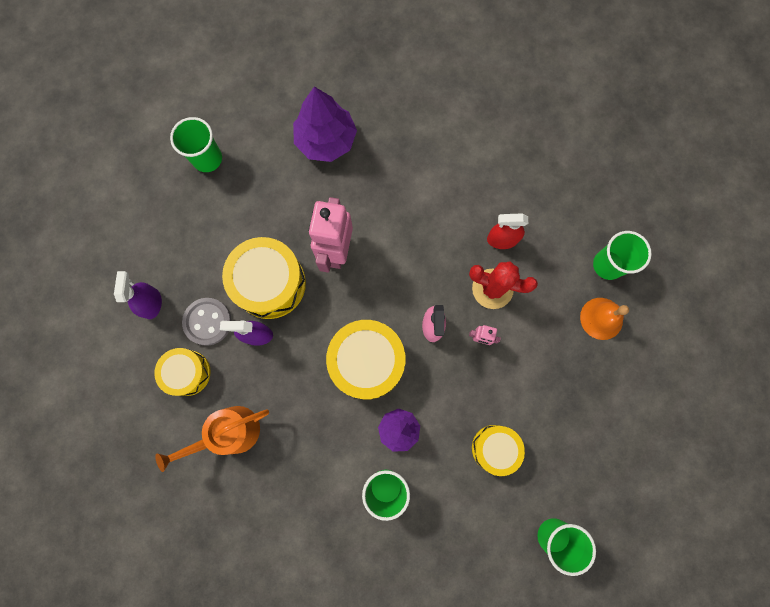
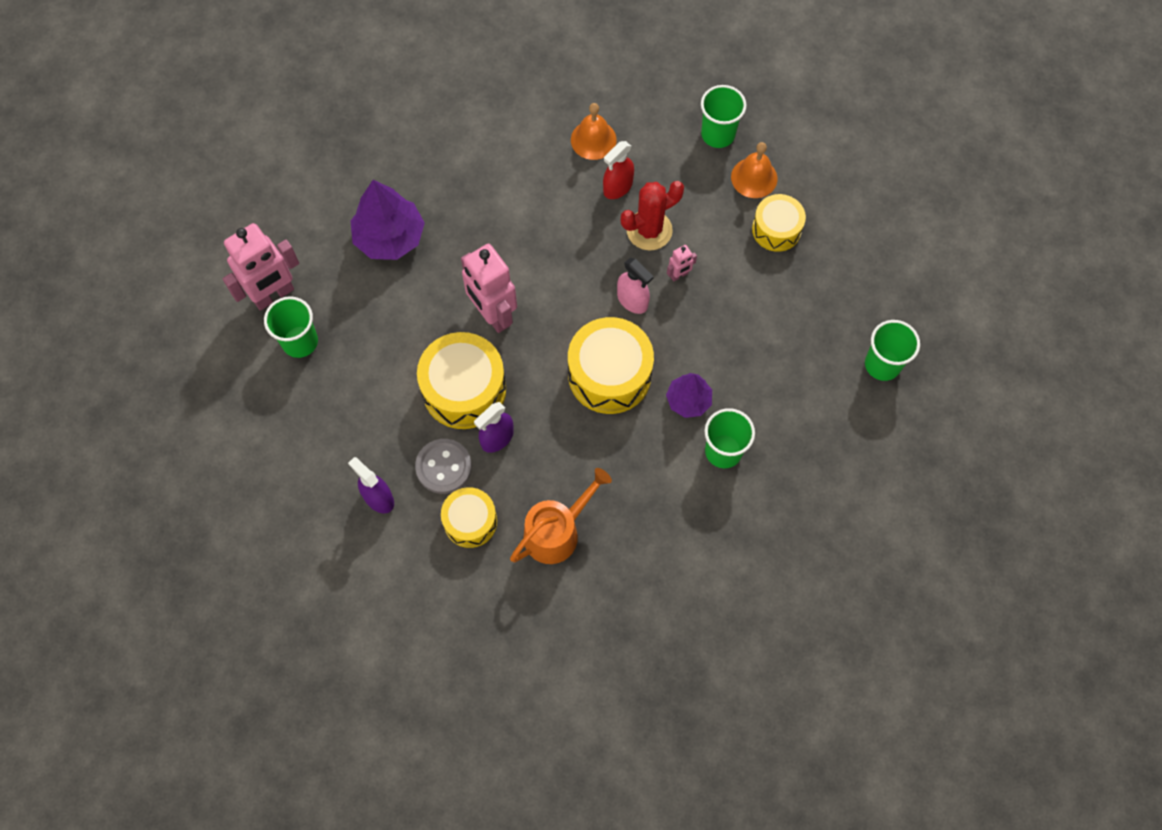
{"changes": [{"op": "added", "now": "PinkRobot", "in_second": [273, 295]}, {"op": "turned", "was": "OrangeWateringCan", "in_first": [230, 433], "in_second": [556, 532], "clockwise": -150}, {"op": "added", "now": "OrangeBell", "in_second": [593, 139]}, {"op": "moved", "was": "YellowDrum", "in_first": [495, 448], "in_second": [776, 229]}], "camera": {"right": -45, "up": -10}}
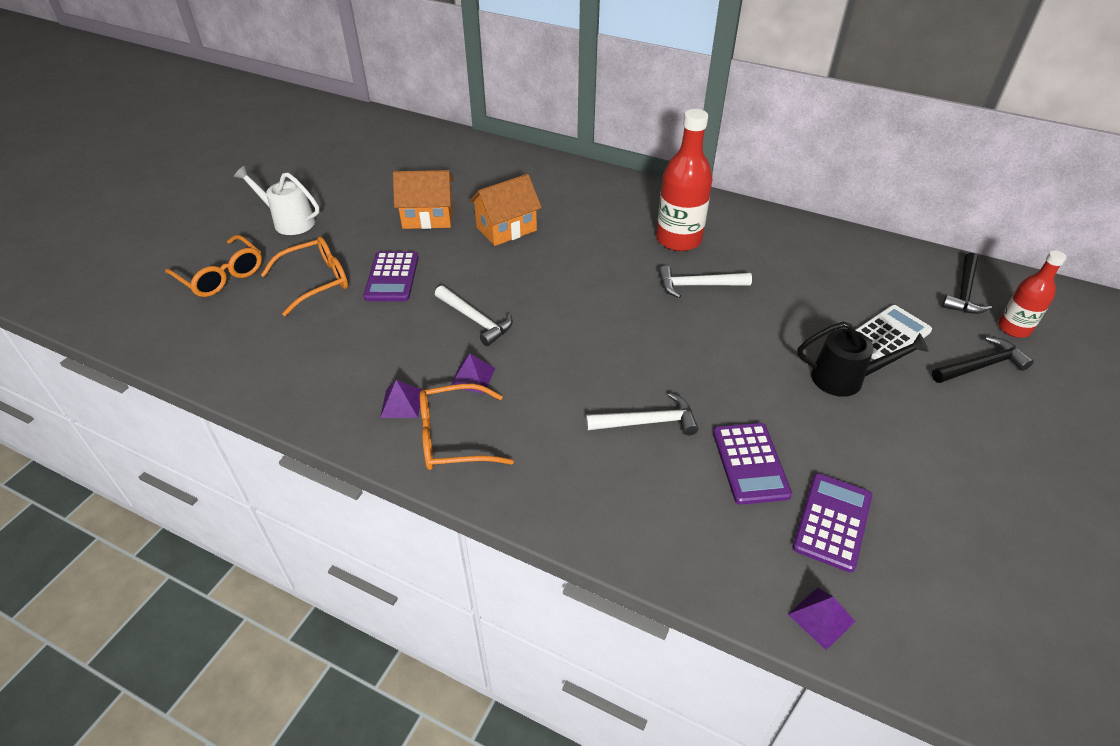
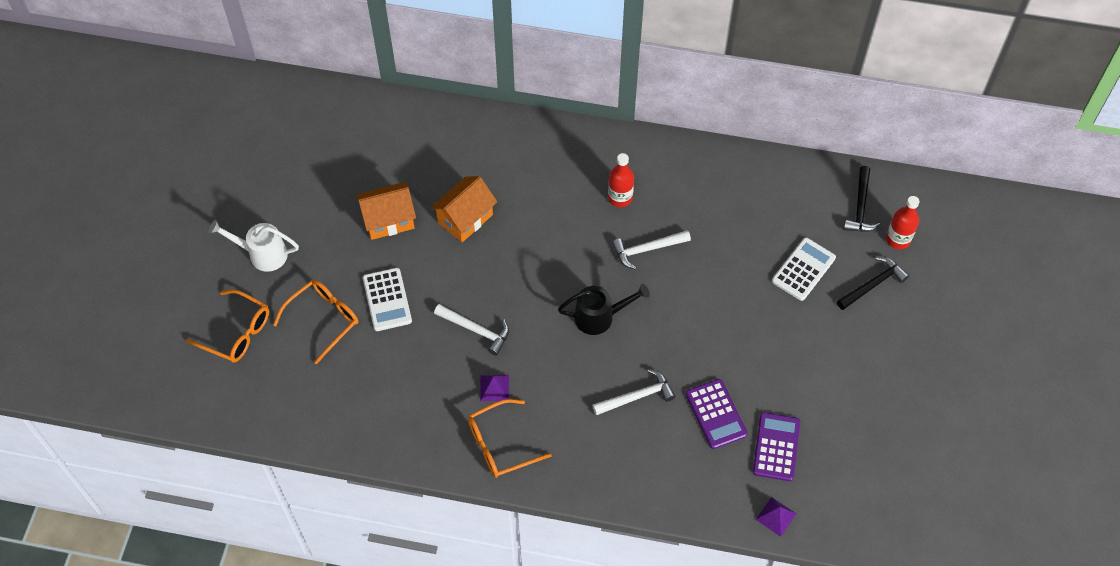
{"changes": [{"op": "recoloured", "was": "PurpleCalculator", "now": "WhiteCalculator", "in_first": [392, 277], "in_second": [387, 300]}, {"op": "moved", "was": "BlackWateringCan", "in_first": [846, 379], "in_second": [600, 317]}, {"op": "resized", "was": "RedBottle", "in_first": [678, 239], "in_second": [620, 198], "ratio": 0.6}, {"op": "removed", "was": "PurplePyramid", "in_first": [401, 403]}], "camera": {"right": -15, "up": 15}}
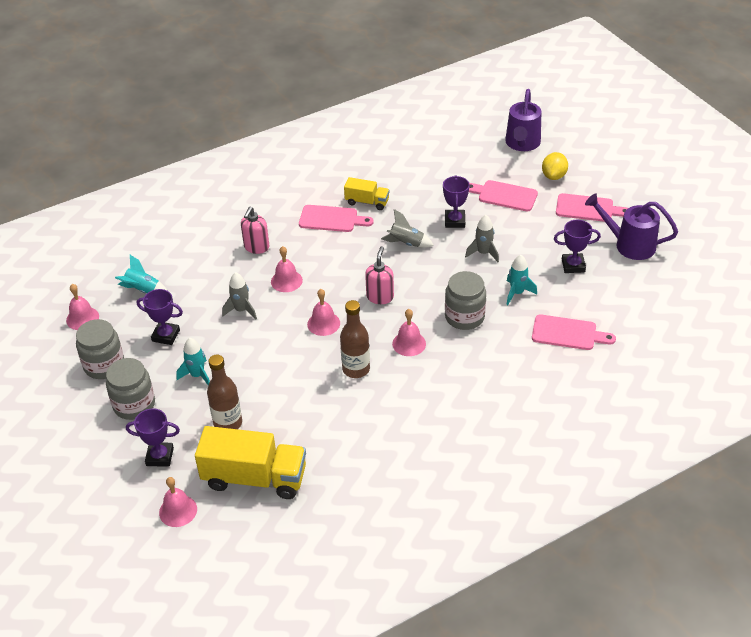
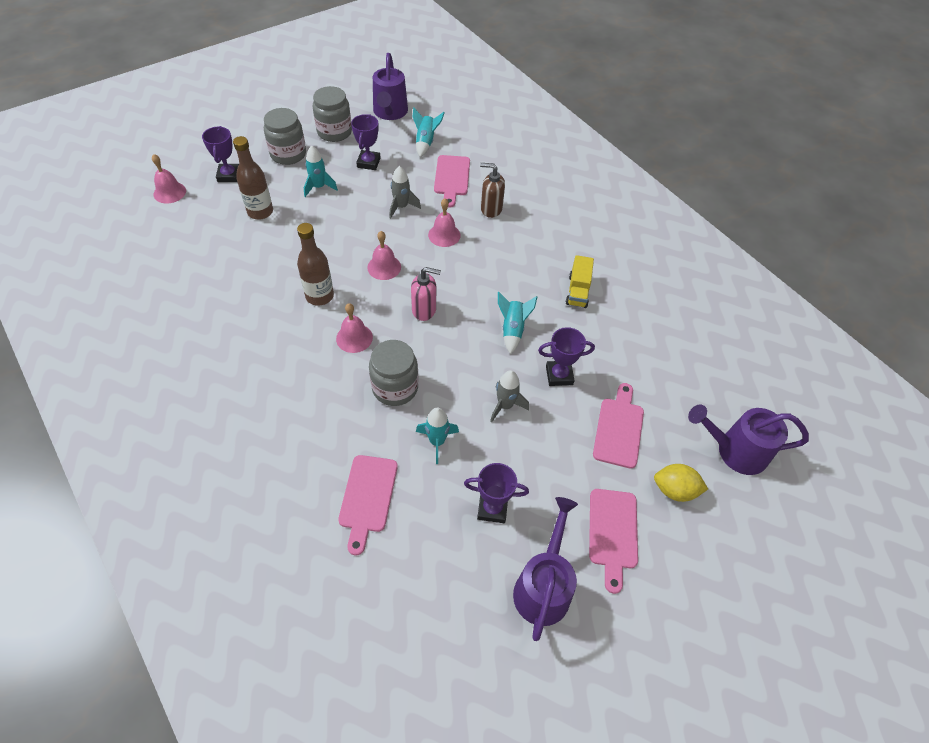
{"changes": [{"op": "replaced", "was": "PinkBell", "now": "PurpleWateringCan", "in_first": [82, 318], "in_second": [390, 113]}, {"op": "moved", "was": "PinkCuttingBoard", "in_first": [331, 219], "in_second": [452, 178]}, {"op": "turned", "was": "PurpleTrophy", "in_first": [573, 265], "in_second": [492, 508], "clockwise": -75}, {"op": "recoloured", "was": "PinkSoapDispenser", "now": "BrownSoapDispenser", "in_first": [256, 247], "in_second": [491, 209]}, {"op": "recoloured", "was": "GreyRocket", "now": "TurquoiseRocket", "in_first": [406, 243], "in_second": [512, 329]}, {"op": "removed", "was": "YellowTruck", "in_first": [255, 478]}], "camera": {"right": 80, "up": 10}}
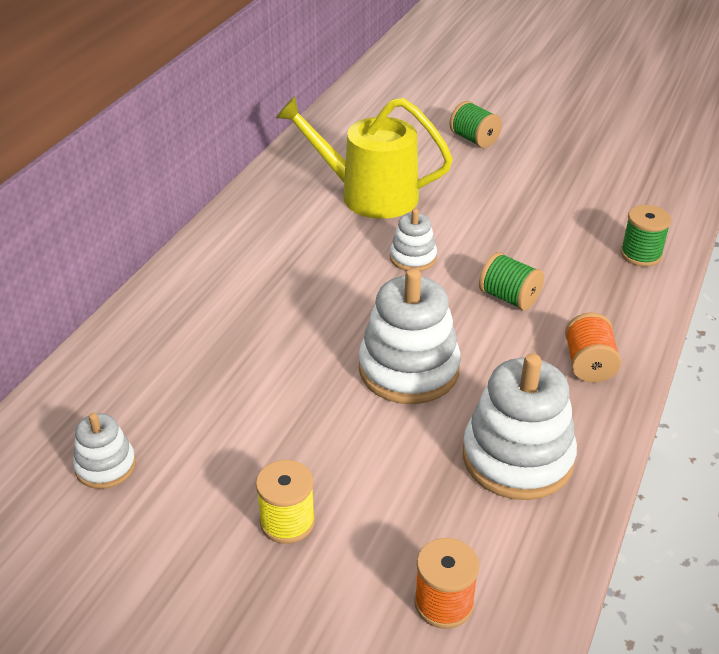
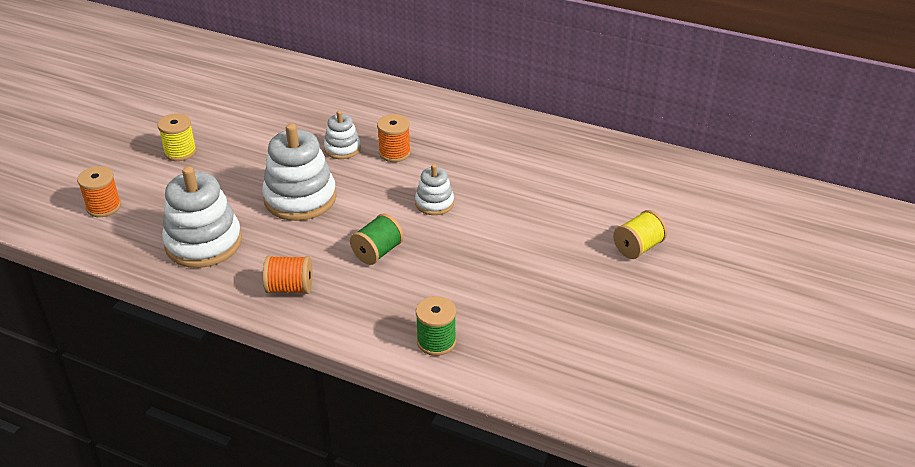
{"changes": [{"op": "moved", "was": "WhiteStackingToy", "in_first": [105, 466], "in_second": [342, 148]}, {"op": "added", "now": "OrangeSpool", "in_second": [394, 153]}, {"op": "recoloured", "was": "GreenSpool", "now": "YellowSpool", "in_first": [474, 139], "in_second": [638, 247]}, {"op": "removed", "was": "YellowWateringCan", "in_first": [369, 195]}], "camera": {"right": 90, "up": 0}}
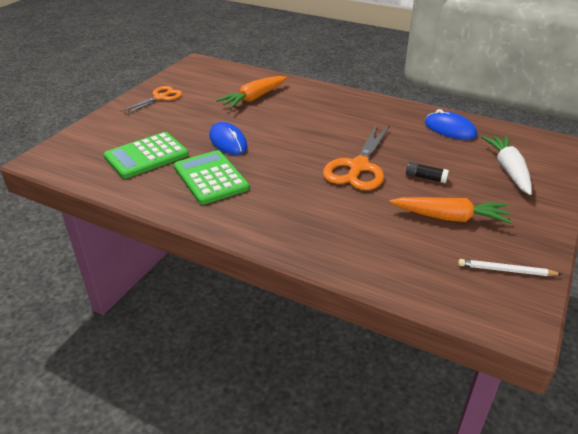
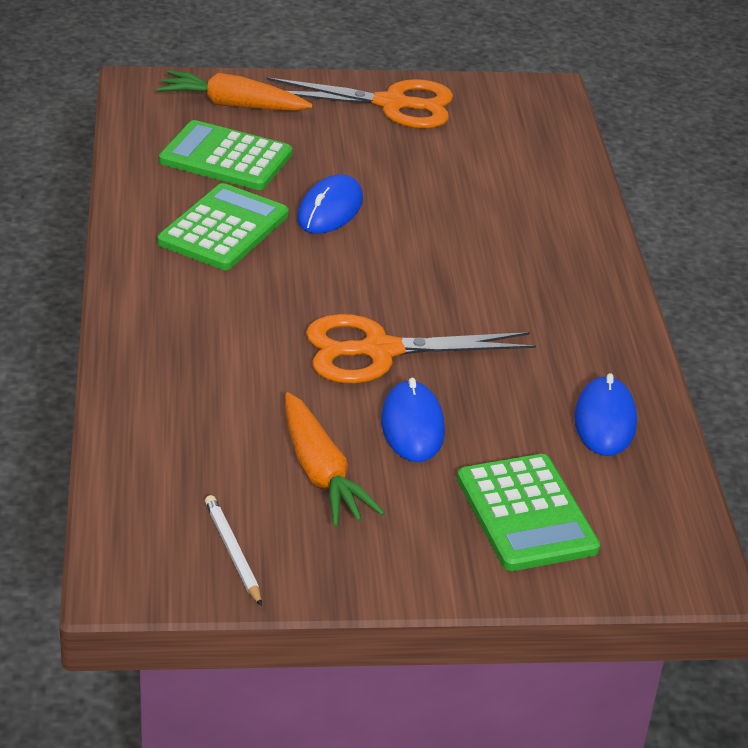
{"changes": [{"op": "moved", "was": "OrangeCarrot", "in_first": [254, 98], "in_second": [232, 105]}, {"op": "resized", "was": "OrangeScissors", "in_first": [160, 97], "in_second": [392, 104], "ratio": 1.58}, {"op": "replaced", "was": "BlackGlueStick", "now": "BlueMouse", "in_first": [425, 178], "in_second": [412, 426]}, {"op": "replaced", "was": "WhiteCarrot", "now": "GreenCalculator", "in_first": [508, 170], "in_second": [526, 514]}], "camera": {"right": 55, "up": 0}}
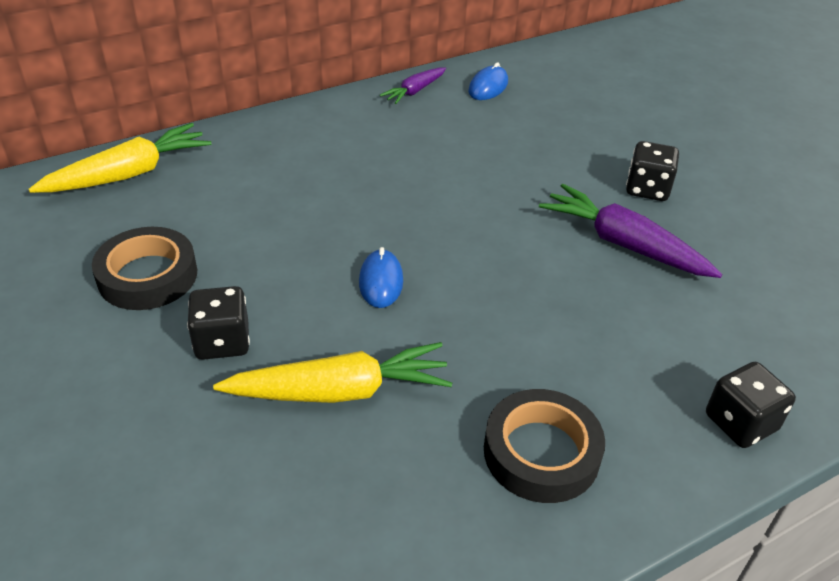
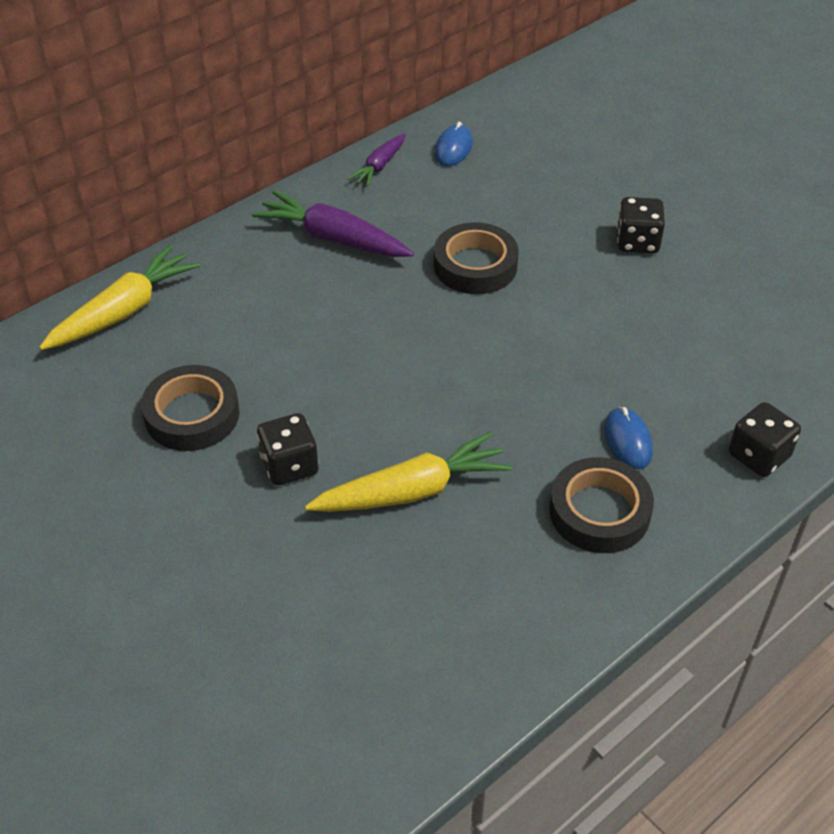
{"changes": [{"op": "moved", "was": "PurpleCarrot", "in_first": [624, 244], "in_second": [333, 239]}, {"op": "added", "now": "BlackTape", "in_second": [475, 265]}, {"op": "moved", "was": "BlueMouse", "in_first": [381, 282], "in_second": [627, 441]}], "camera": {"right": -10, "up": 5}}
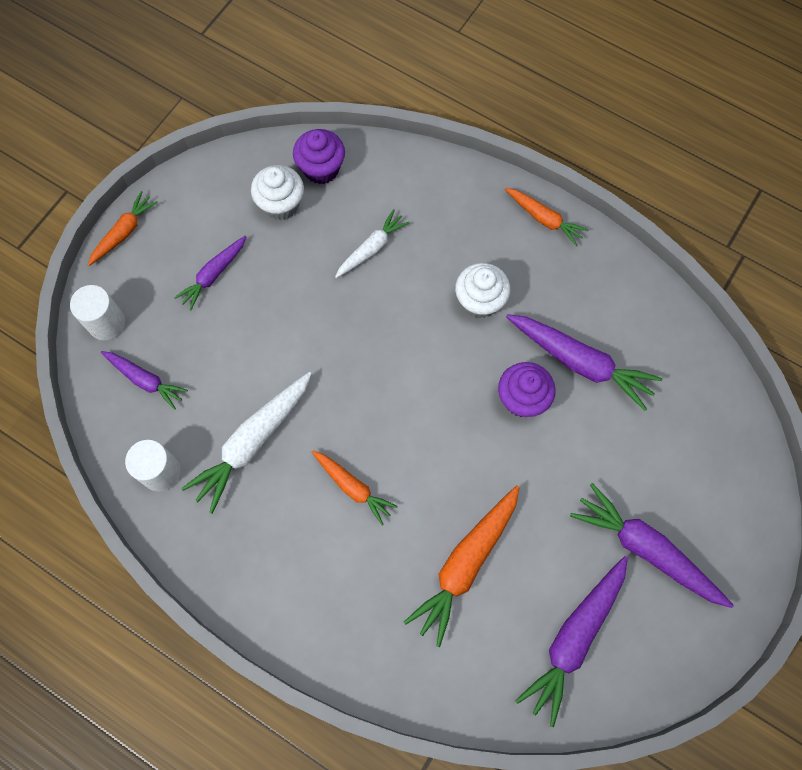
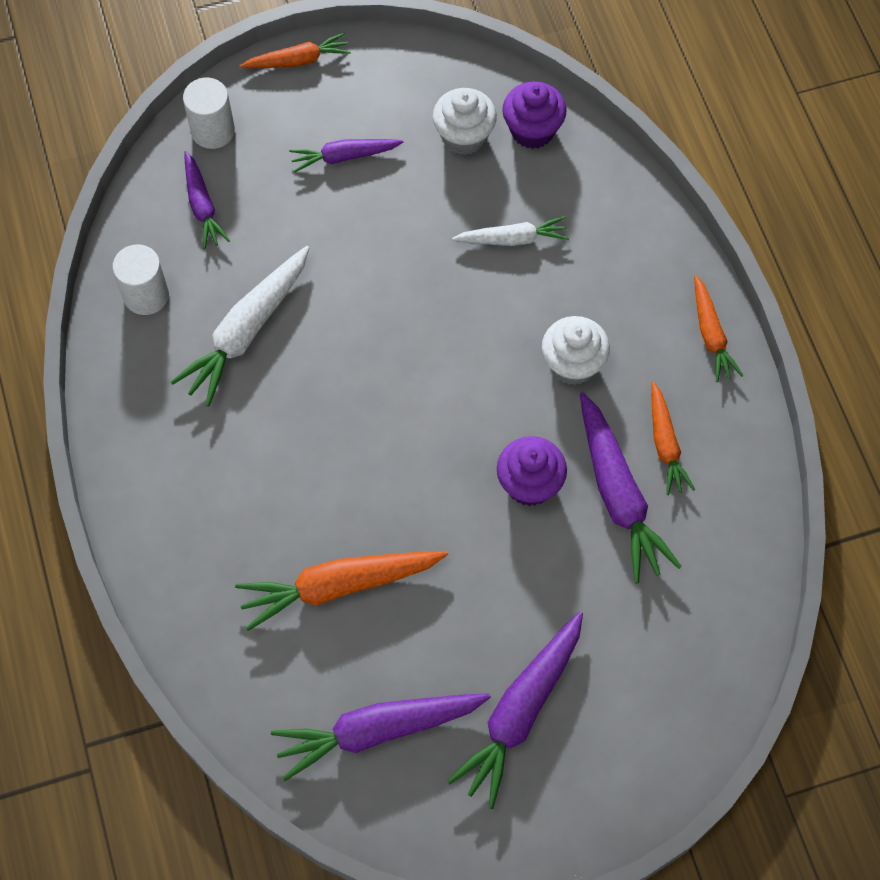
{"changes": [{"op": "turned", "was": "WhiteCarrot", "in_first": [253, 442], "in_second": [247, 331], "clockwise": -45}, {"op": "turned", "was": "PurpleCarrot", "in_first": [647, 549], "in_second": [521, 712], "clockwise": -135}, {"op": "moved", "was": "OrangeCarrot", "in_first": [353, 487], "in_second": [665, 444]}], "camera": {"right": 40, "up": -5}}
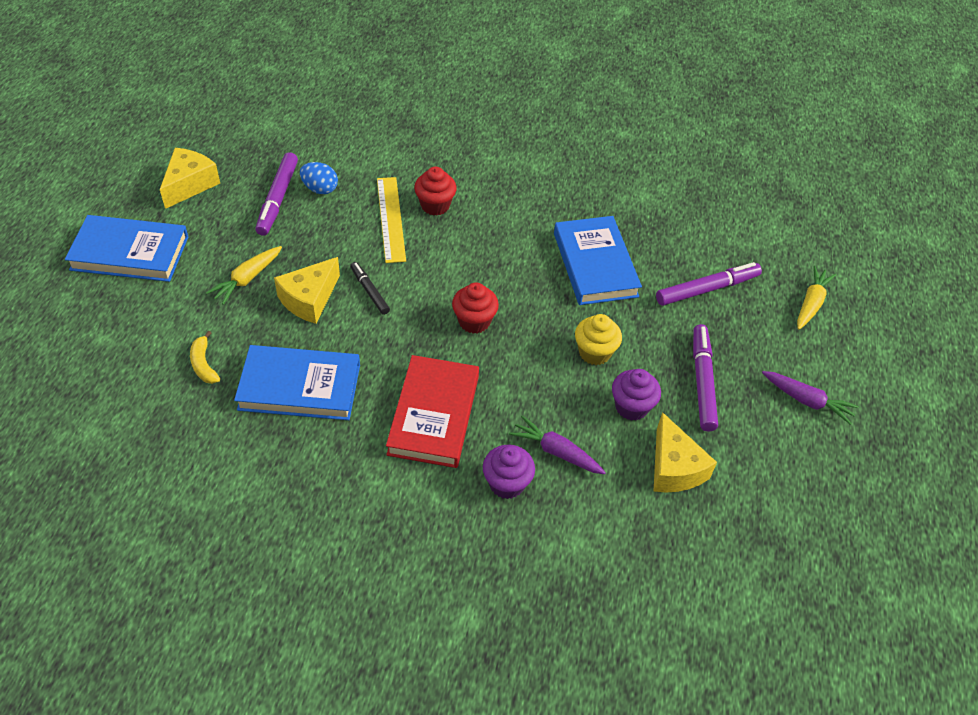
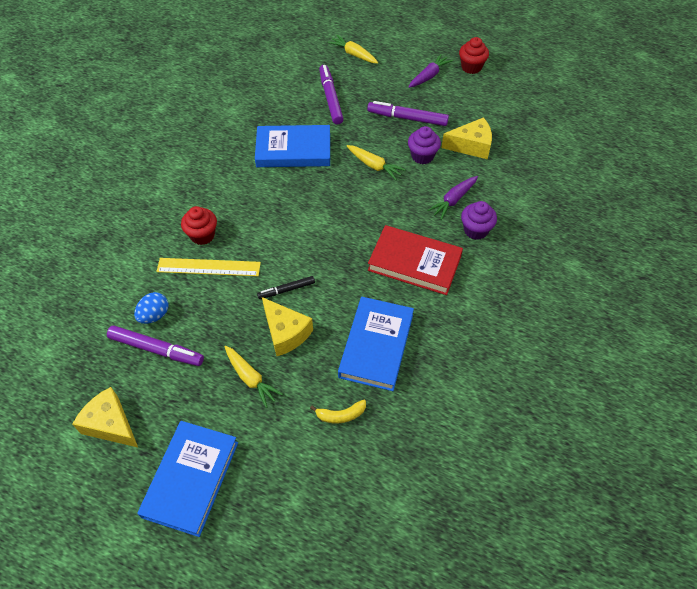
{"changes": [{"op": "replaced", "was": "YellowCupcake", "now": "YellowCarrot", "in_first": [594, 352], "in_second": [374, 166]}, {"op": "moved", "was": "RedCupcake", "in_first": [474, 321], "in_second": [471, 67]}], "camera": {"right": -75, "up": 5}}
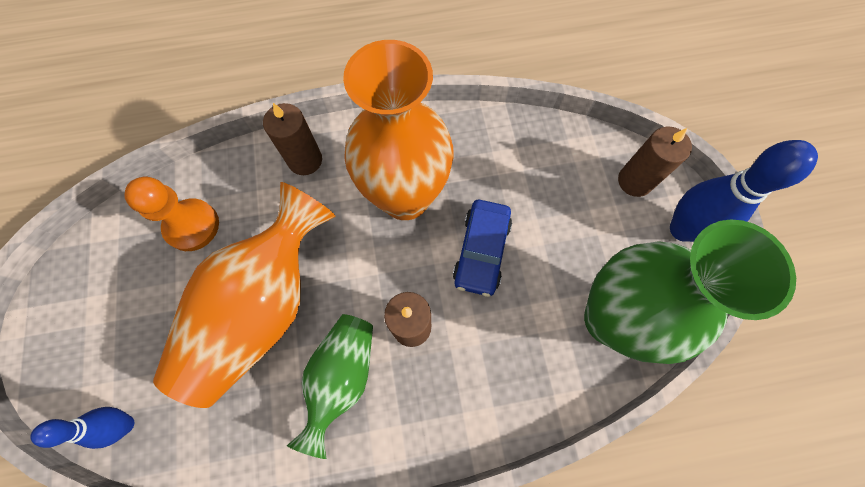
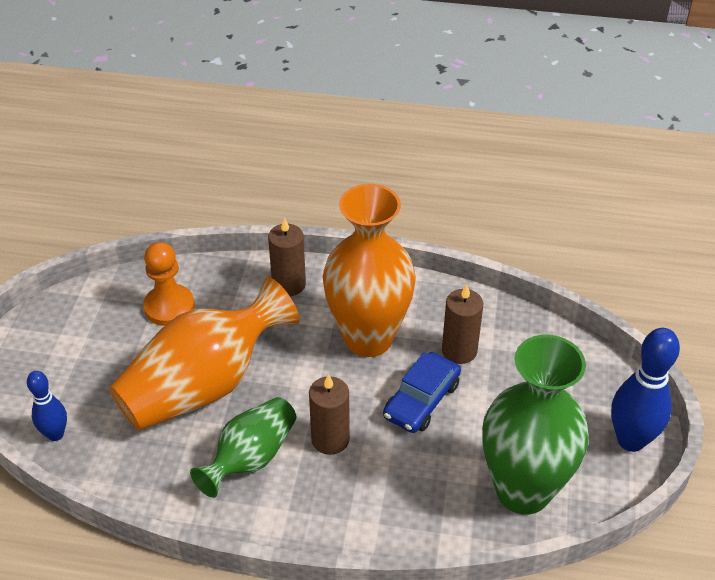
{"changes": [{"op": "moved", "was": "BrownCandle", "in_first": [635, 181], "in_second": [459, 350]}], "camera": {"right": 20, "up": -25}}
